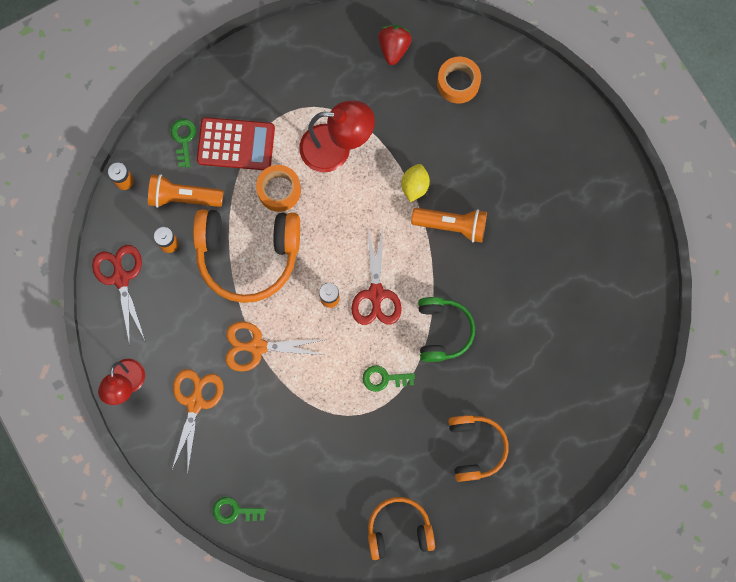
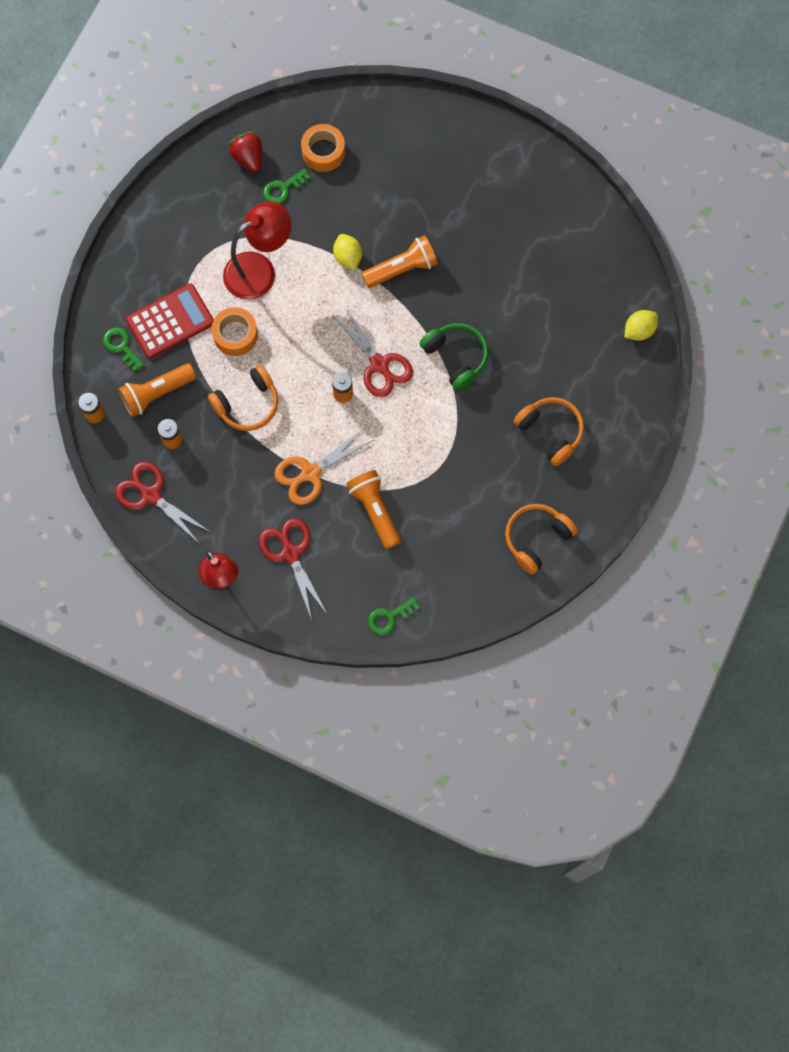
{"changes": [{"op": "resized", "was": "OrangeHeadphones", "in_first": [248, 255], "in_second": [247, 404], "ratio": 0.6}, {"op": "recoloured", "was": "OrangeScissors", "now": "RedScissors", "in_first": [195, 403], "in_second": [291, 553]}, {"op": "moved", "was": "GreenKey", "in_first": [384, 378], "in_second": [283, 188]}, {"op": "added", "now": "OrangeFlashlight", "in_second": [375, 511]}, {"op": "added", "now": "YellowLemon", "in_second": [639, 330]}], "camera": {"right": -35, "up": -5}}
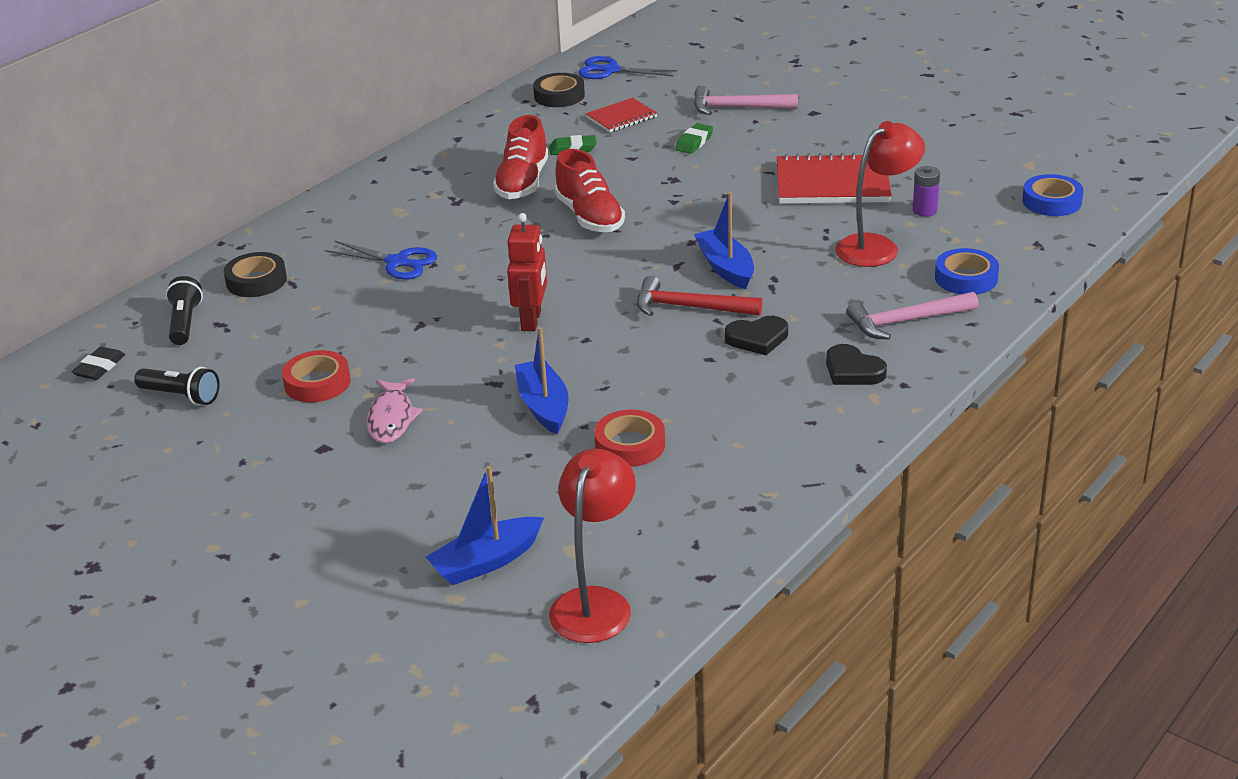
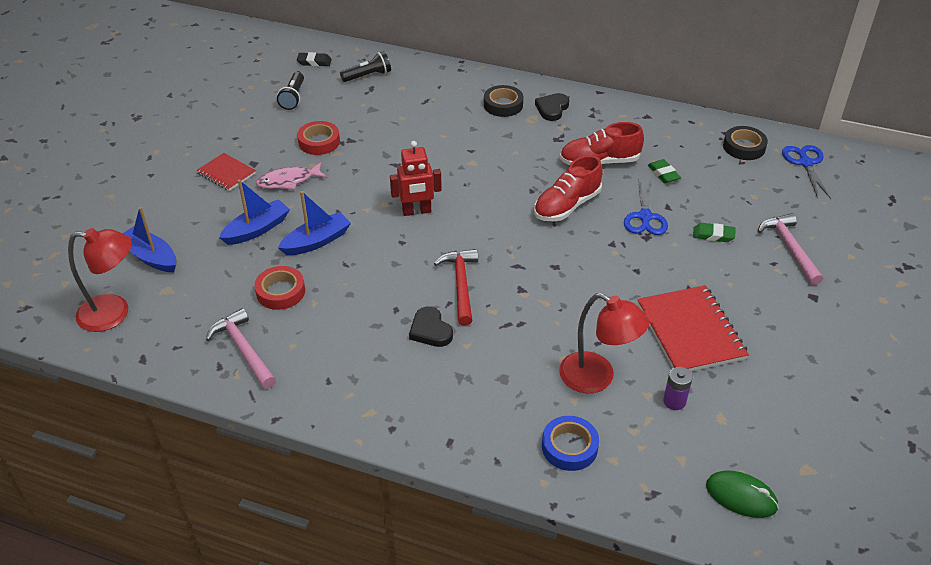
{"changes": [{"op": "moved", "was": "RedNotebook", "in_first": [621, 117], "in_second": [226, 173]}, {"op": "moved", "was": "PinkHammer", "in_first": [906, 321], "in_second": [243, 349]}, {"op": "moved", "was": "BlueBoat", "in_first": [725, 268], "in_second": [257, 229]}, {"op": "moved", "was": "BlackTape", "in_first": [256, 281], "in_second": [503, 105]}, {"op": "moved", "was": "BlackHeart", "in_first": [853, 370], "in_second": [552, 109]}, {"op": "moved", "was": "BlueScissors", "in_first": [397, 262], "in_second": [645, 217]}, {"op": "replaced", "was": "BlueTape", "now": "GreenMouse", "in_first": [1051, 201], "in_second": [741, 496]}], "camera": {"right": 70, "up": 10}}
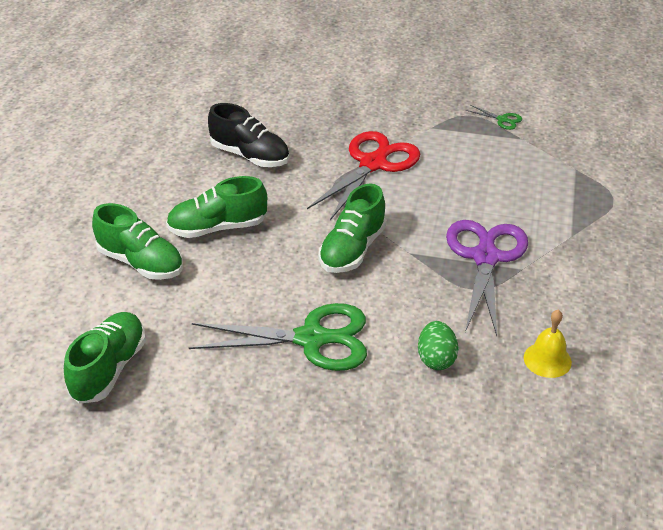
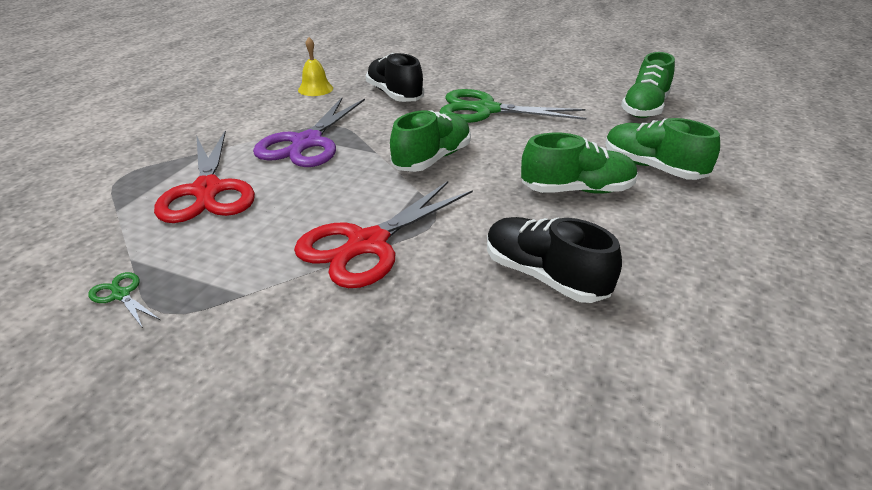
{"changes": [{"op": "added", "now": "RedScissors", "in_second": [207, 190]}, {"op": "replaced", "was": "GreenEgg", "now": "BlackShoe", "in_first": [436, 359], "in_second": [394, 95]}], "camera": {"right": -170, "up": -5}}
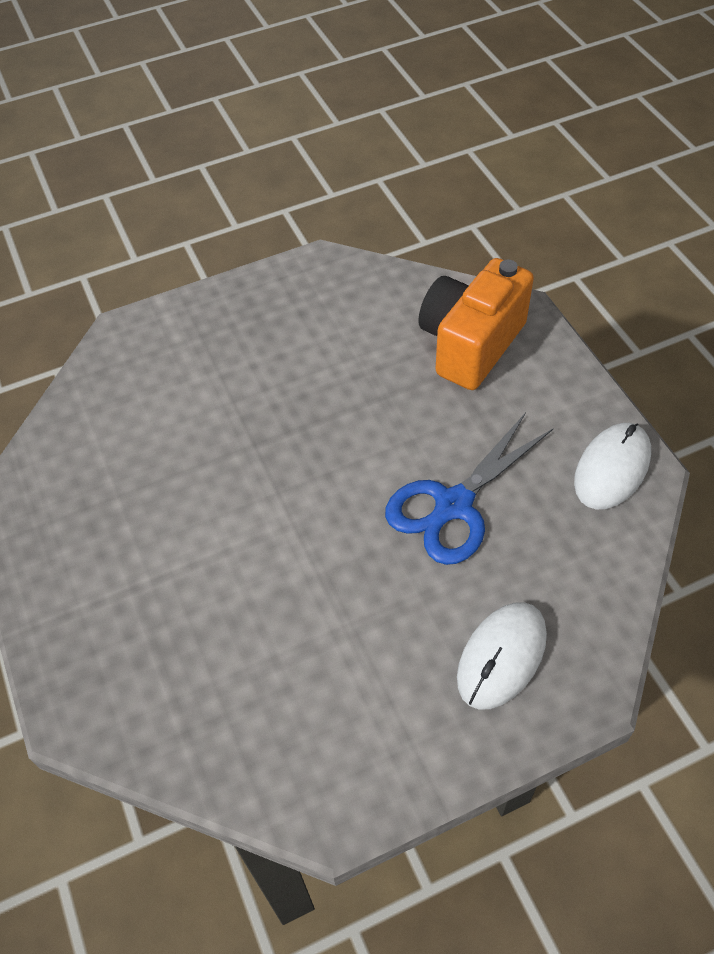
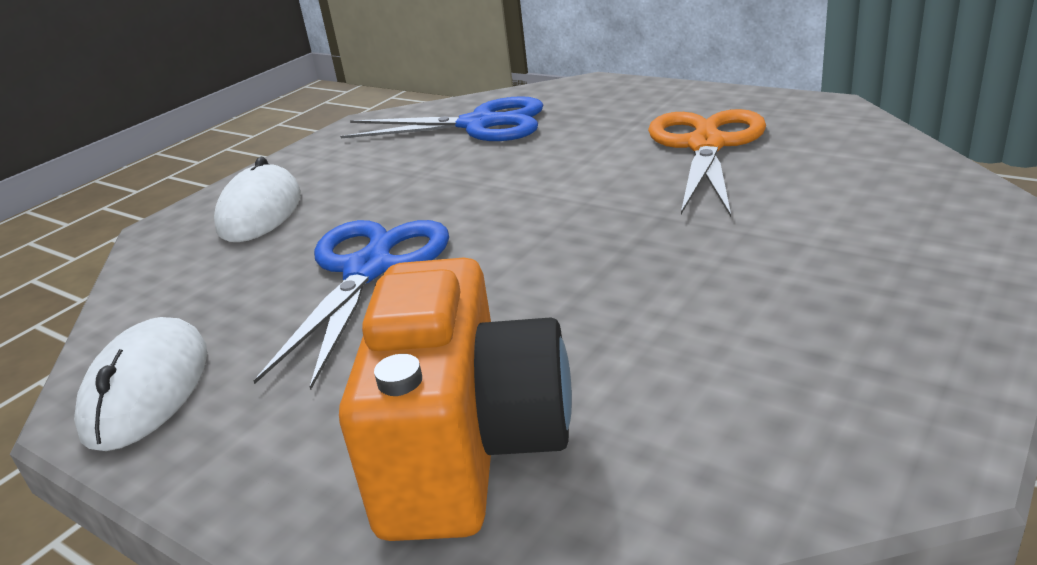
{"changes": [{"op": "added", "now": "BlueScissors", "in_second": [479, 125]}, {"op": "added", "now": "OrangeScissors", "in_second": [706, 145]}], "camera": {"right": 150, "up": -25}}
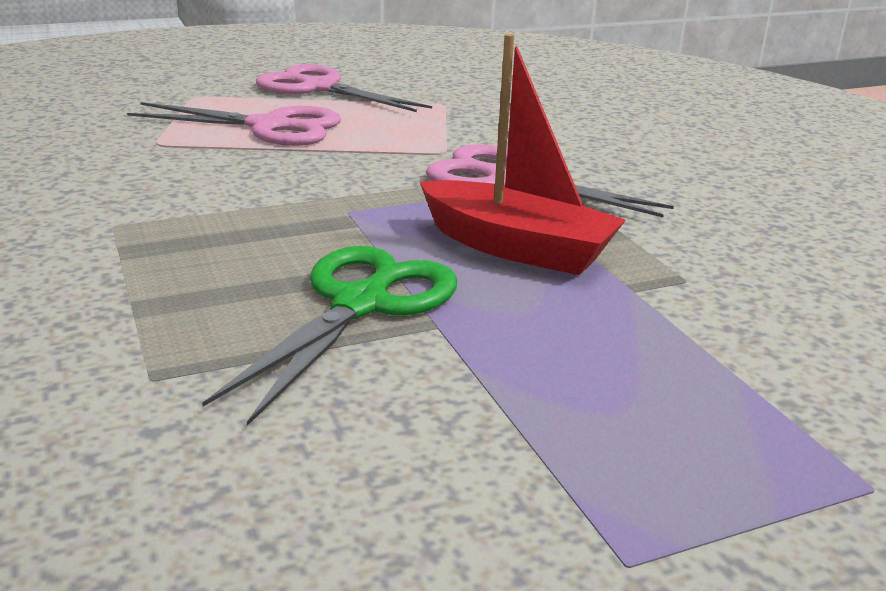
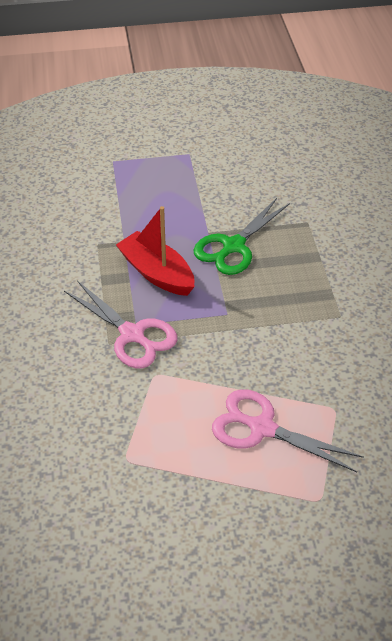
{"changes": [{"op": "removed", "was": "PinkScissors", "in_first": [319, 88]}], "camera": {"right": -165, "up": 20}}
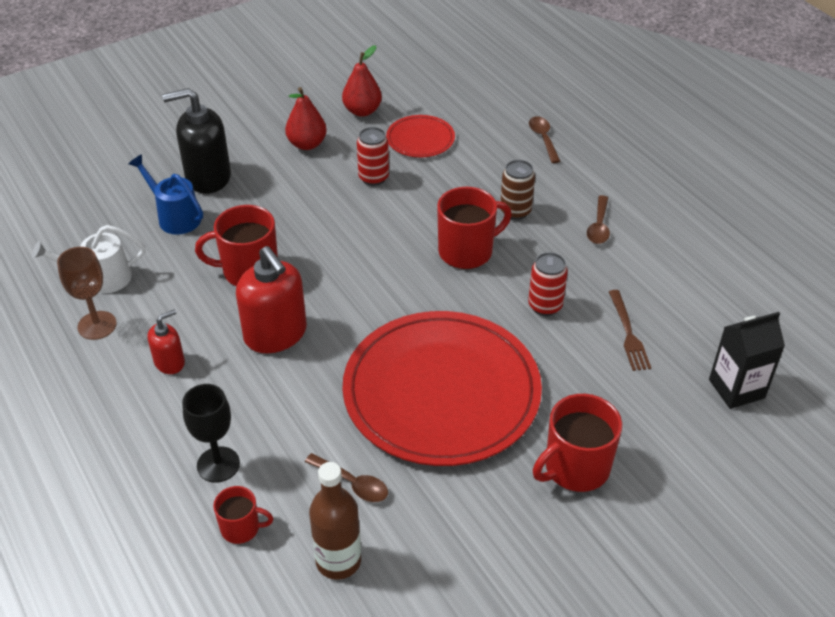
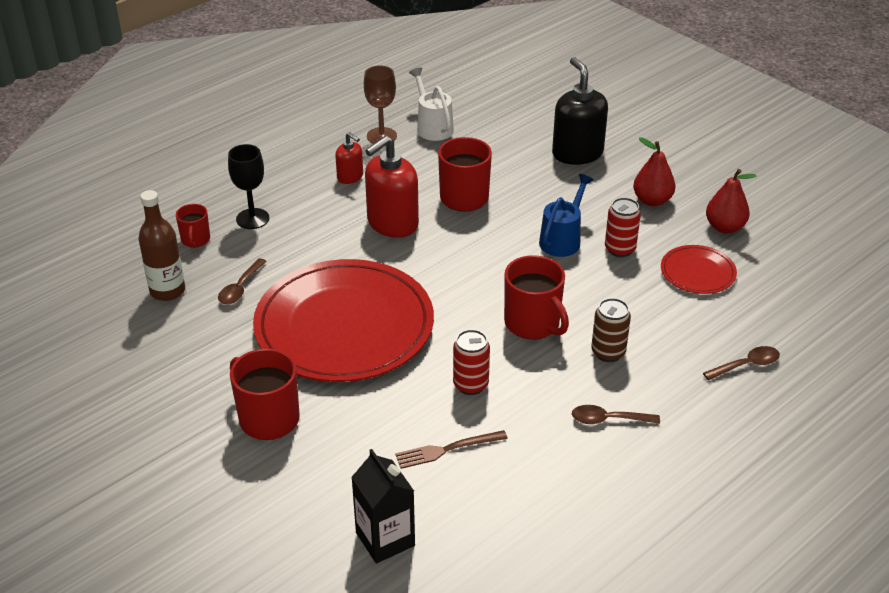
{"changes": [{"op": "moved", "was": "BlueWateringCan", "in_first": [174, 217], "in_second": [563, 239]}], "camera": {"right": 80, "up": -5}}
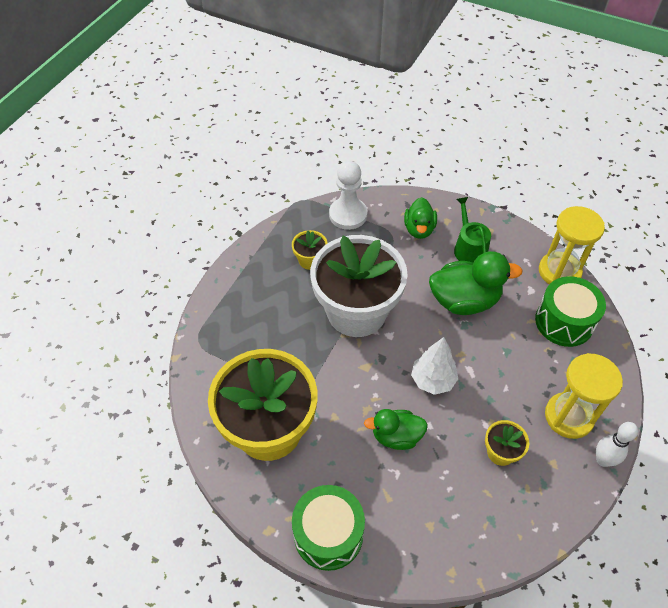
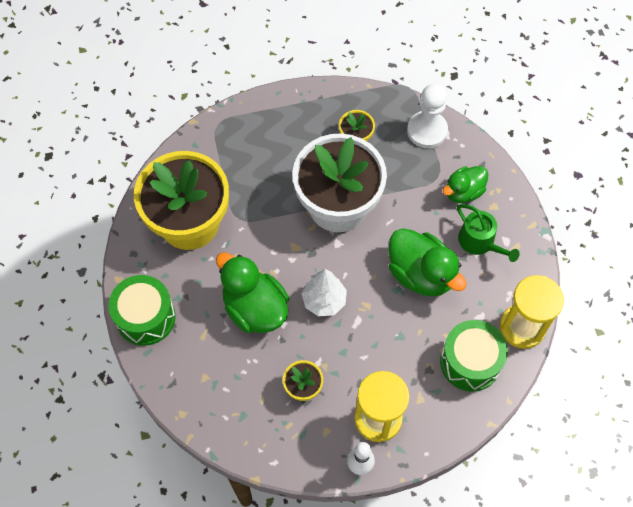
{"changes": [{"op": "resized", "was": "GreenDuck", "in_first": [396, 436], "in_second": [255, 308], "ratio": 1.6}, {"op": "turned", "was": "GreenWateringCan", "in_first": [469, 248], "in_second": [479, 242], "clockwise": 105}], "camera": {"right": 50, "up": 10}}
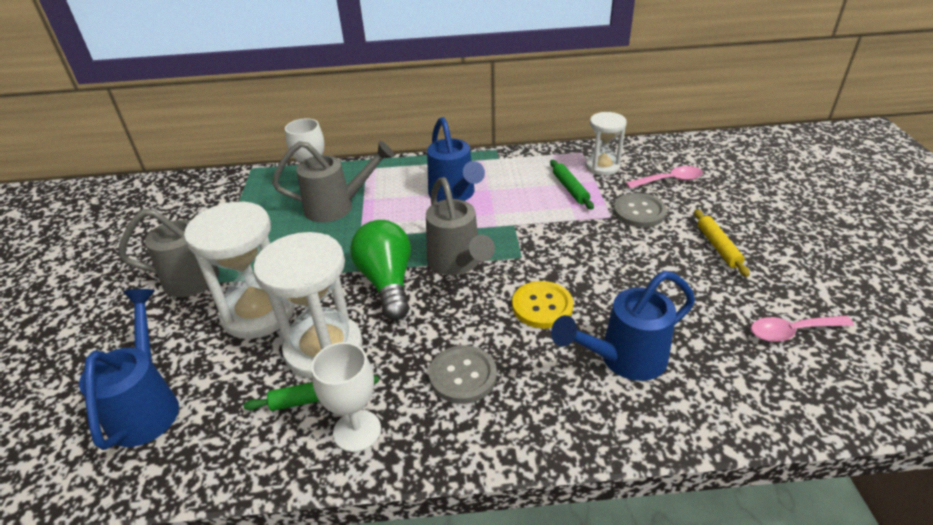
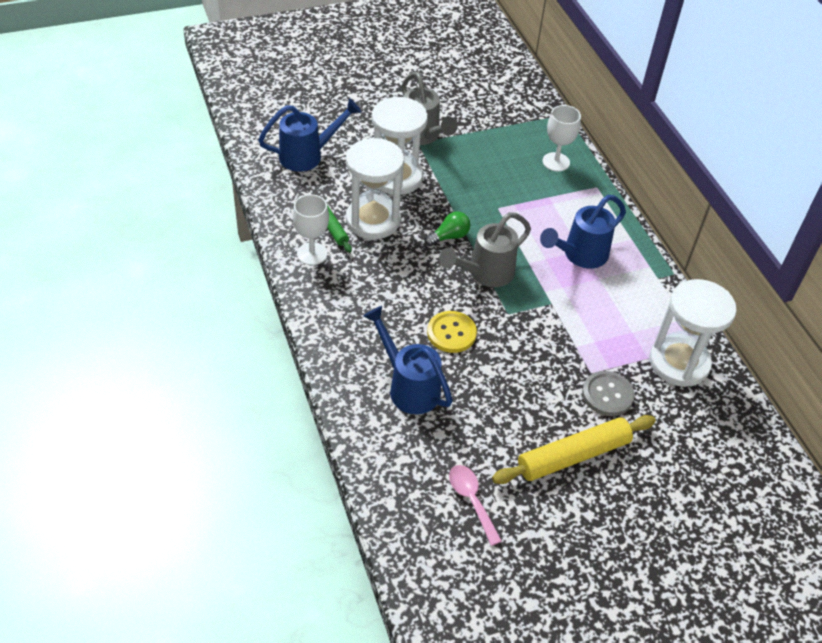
{"changes": [{"op": "resized", "was": "GreenLightBulb", "in_first": [387, 282], "in_second": [449, 236], "ratio": 0.57}, {"op": "resized", "was": "YellowRollingPin", "in_first": [718, 247], "in_second": [573, 456], "ratio": 1.79}, {"op": "resized", "was": "WhiteHourglass", "in_first": [602, 167], "in_second": [679, 362], "ratio": 1.65}, {"op": "removed", "was": "GreyWateringCan", "in_first": [338, 207]}, {"op": "removed", "was": "GreyButton", "in_first": [463, 376]}, {"op": "removed", "was": "GreenRollingPin", "in_first": [570, 189]}, {"op": "removed", "was": "PinkSpoon", "in_first": [669, 180]}], "camera": {"right": 70, "up": 10}}
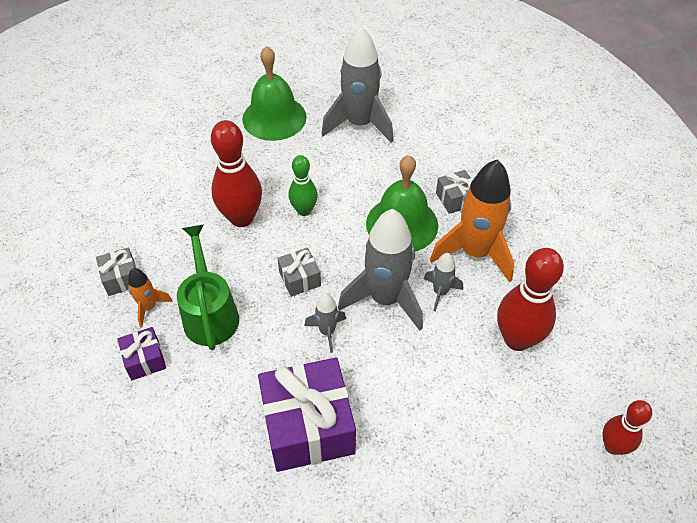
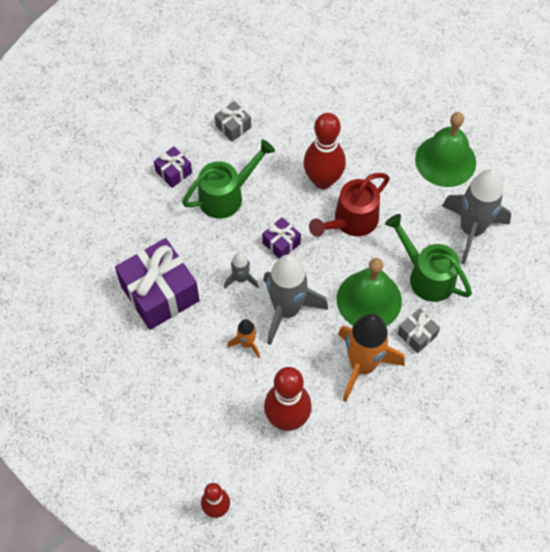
{"changes": [{"op": "moved", "was": "OrangeRocket", "in_first": [149, 307], "in_second": [247, 343]}, {"op": "recoloured", "was": "GreyGift", "now": "PurpleGift", "in_first": [300, 279], "in_second": [281, 243]}, {"op": "replaced", "was": "GreenBowlingPin", "now": "RedWateringCan", "in_first": [304, 210], "in_second": [350, 222]}, {"op": "added", "now": "GreenWateringCan", "in_second": [426, 275]}, {"op": "removed", "was": "GreyRocket", "in_first": [440, 292]}], "camera": {"right": 70, "up": 10}}
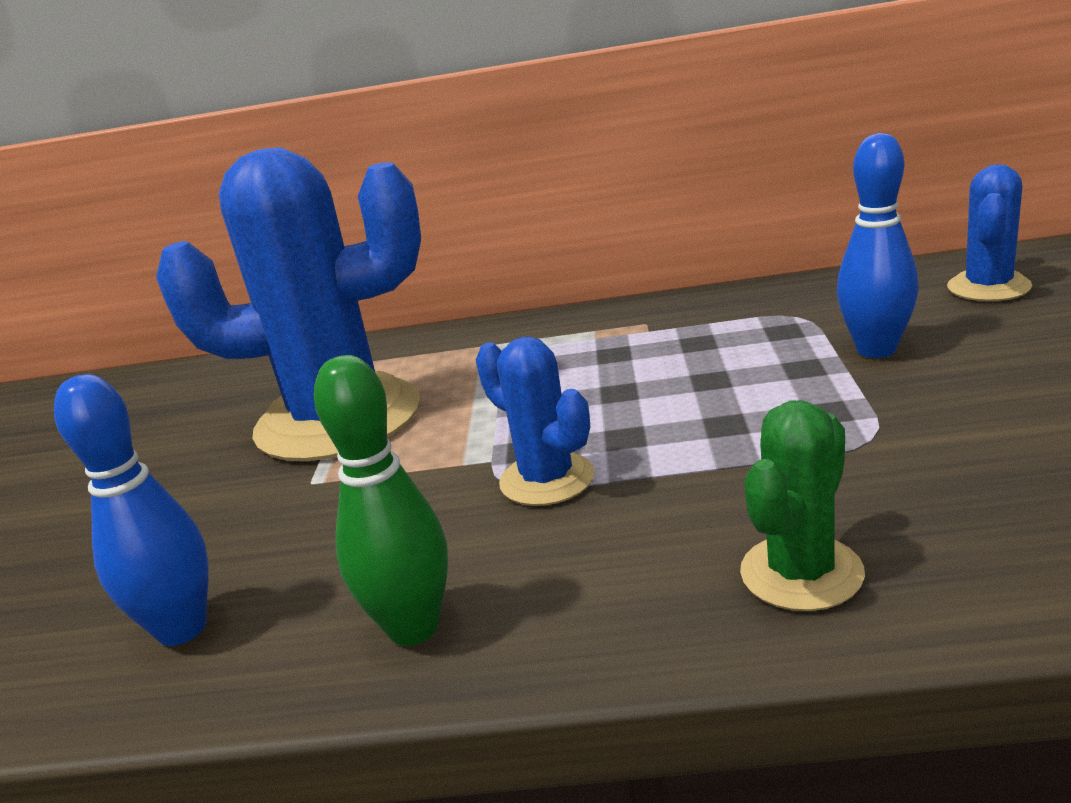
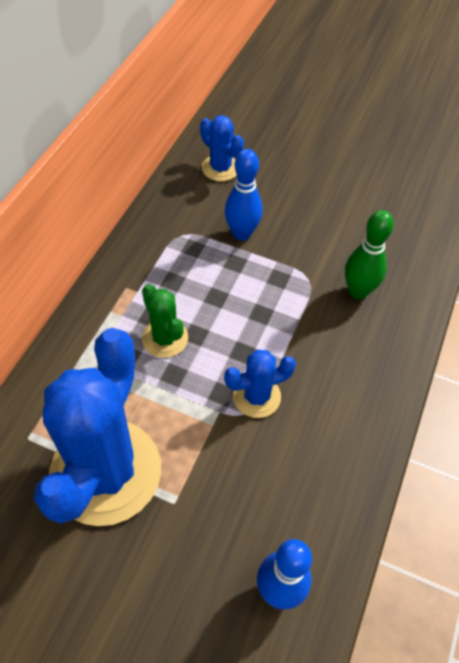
{"changes": [{"op": "moved", "was": "GreenCactus", "in_first": [801, 573], "in_second": [165, 338]}, {"op": "moved", "was": "GreenBowlingPin", "in_first": [413, 628], "in_second": [358, 291]}], "camera": {"right": -75, "up": 30}}
